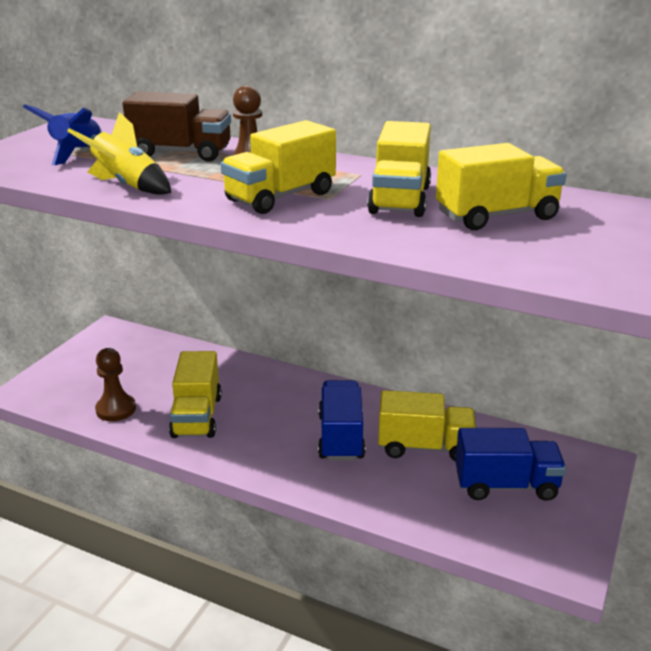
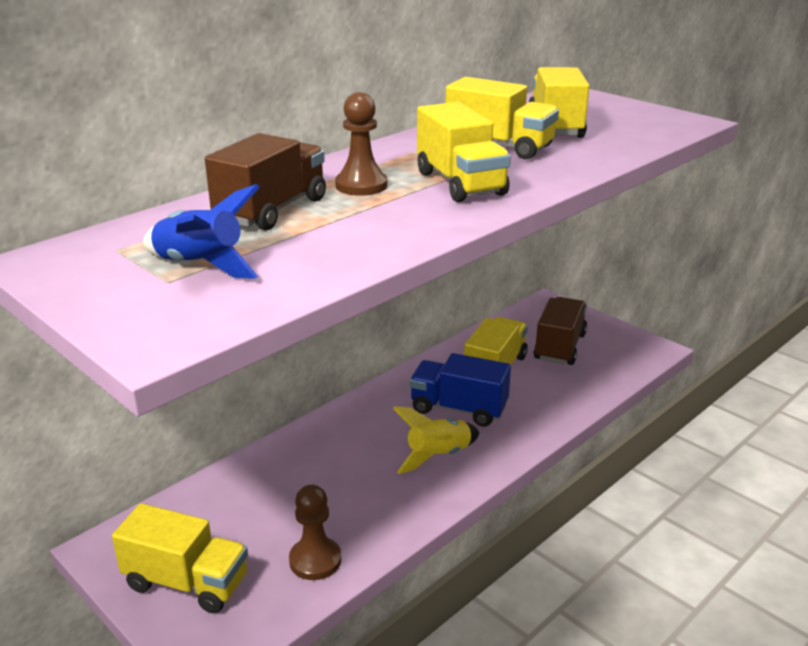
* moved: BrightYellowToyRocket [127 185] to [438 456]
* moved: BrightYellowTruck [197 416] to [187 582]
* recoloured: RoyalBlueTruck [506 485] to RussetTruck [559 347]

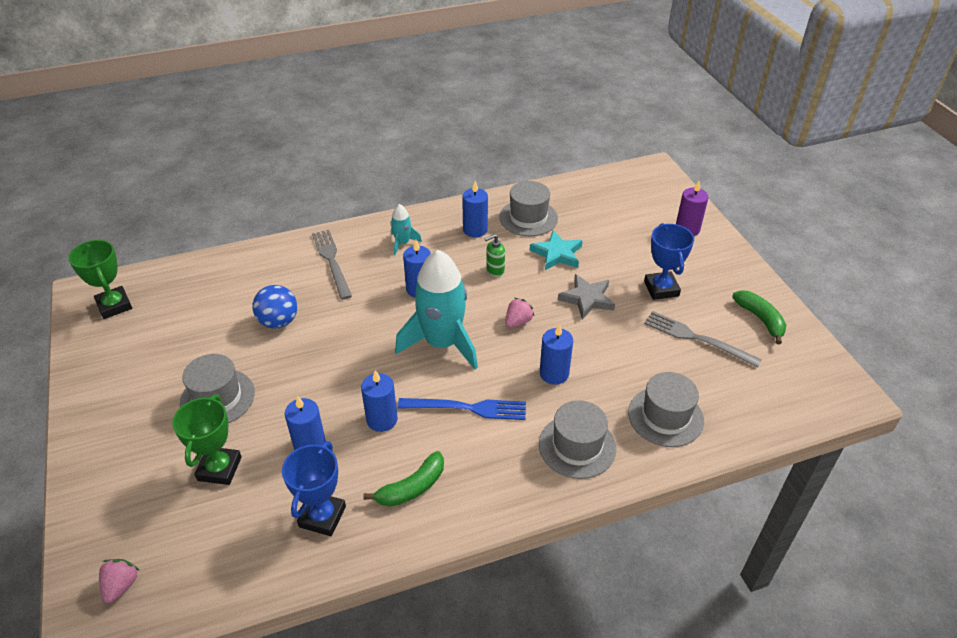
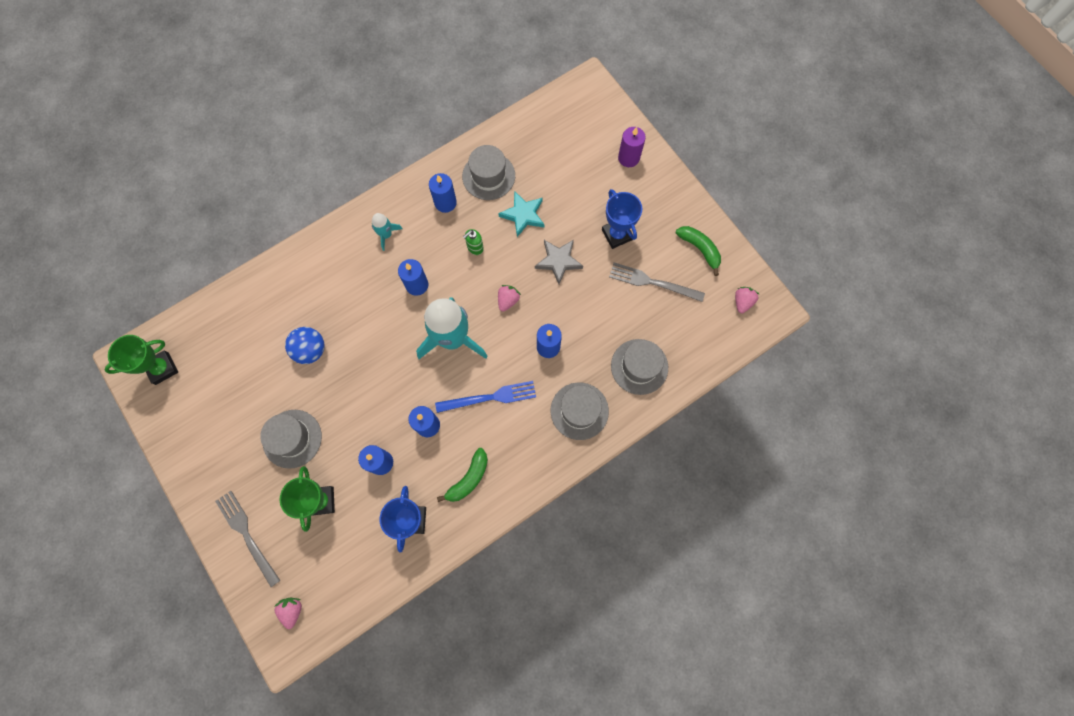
* added: PinkStrawberry [742 302]
* moved: GreyDinnerFork [332 261] to [247 535]
* turned: LeafGreenAwardCup [114 305] = [162 368] 75 degrees counterclockwise

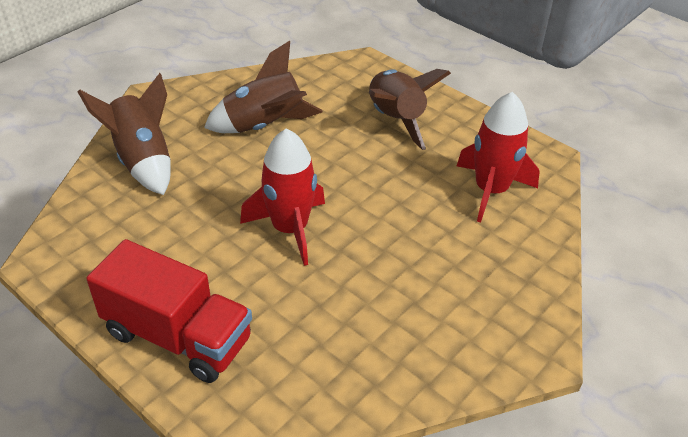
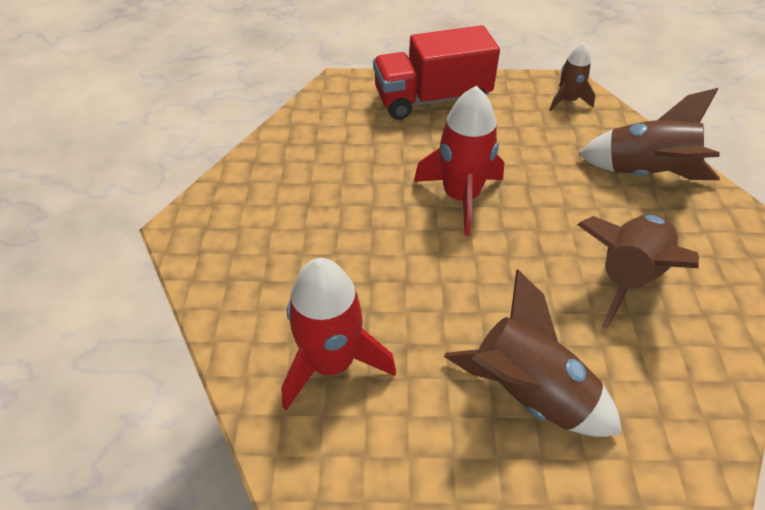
* added: RussetToyRocket [567 101]

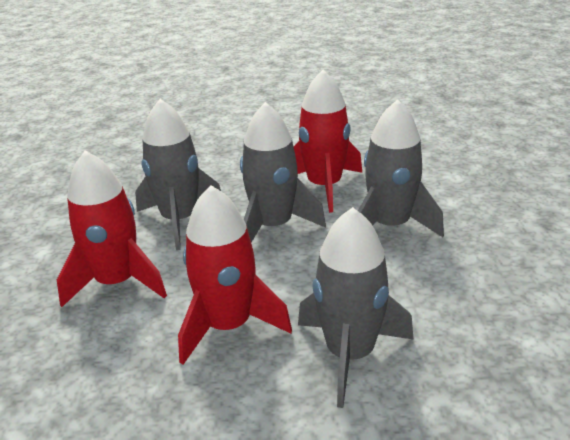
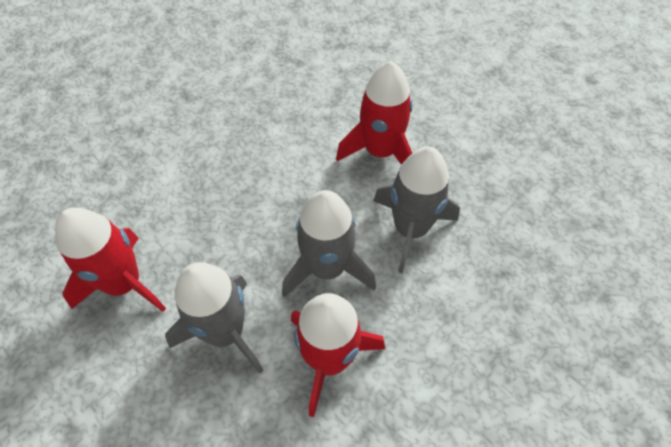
* removed: GreyToyRocket [350 354]
* moved: ScarletToyRocket [228 326] to [124 283]

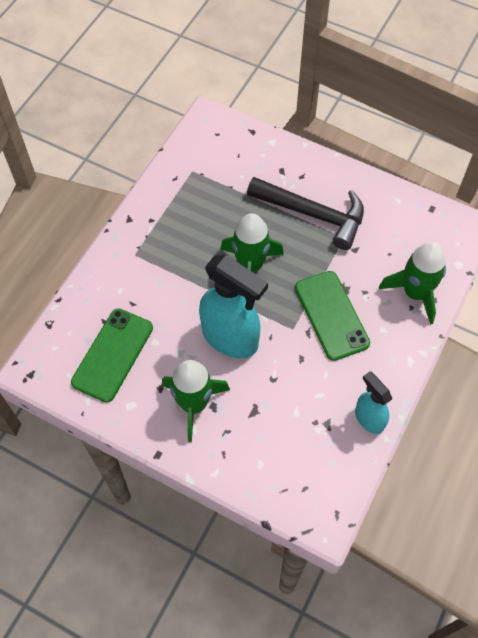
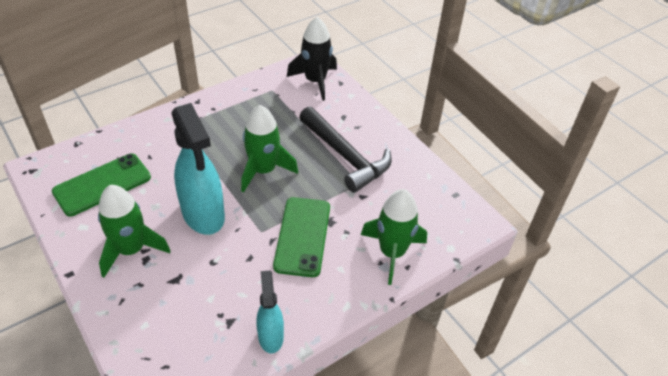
* added: BlackToyRocket [315 81]

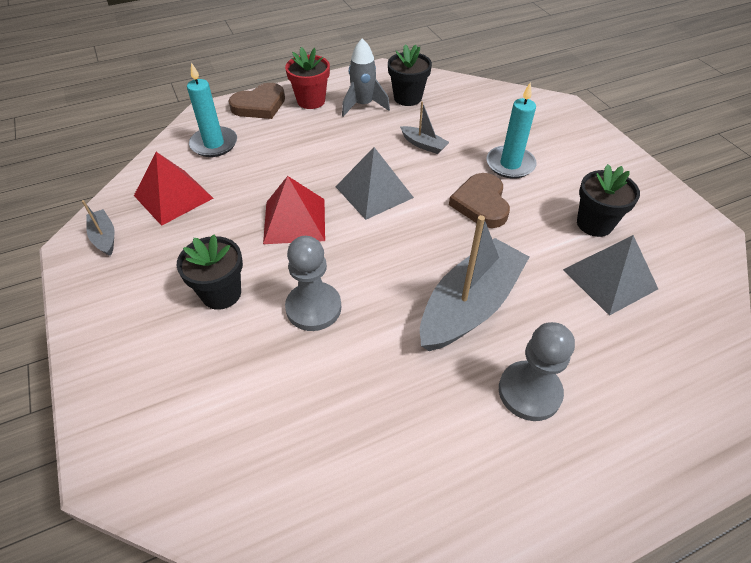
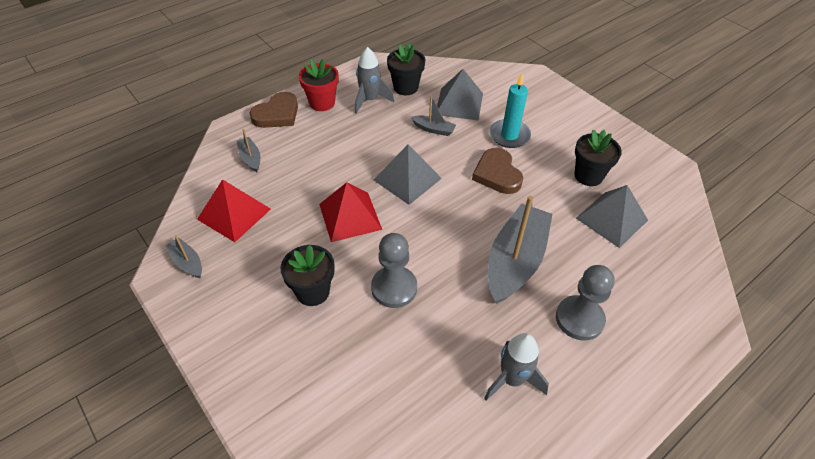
* added: GreySolidPyramid [459 103]
* added: GreyToyRocket [512 379]
* replaced: TurquoiseCandle [214 144] to GreySailboat [250 158]

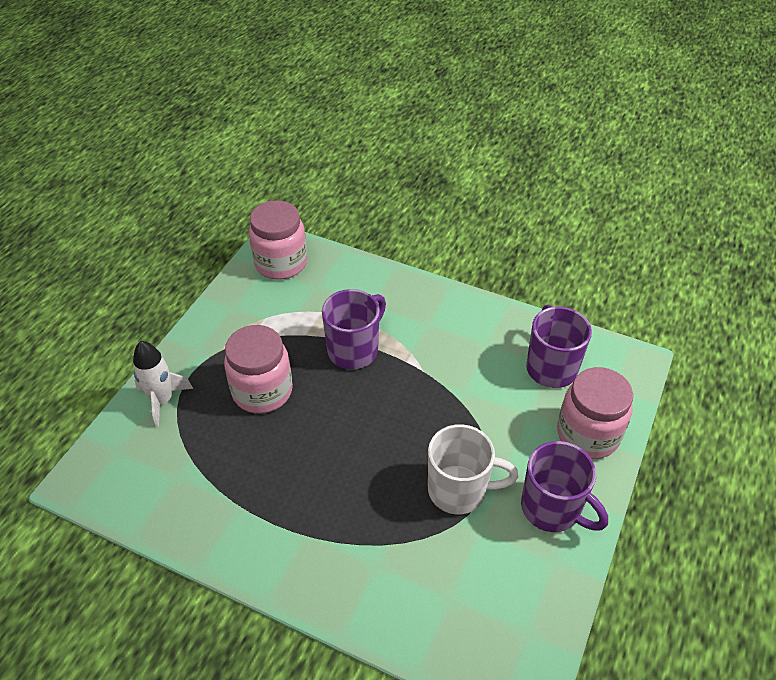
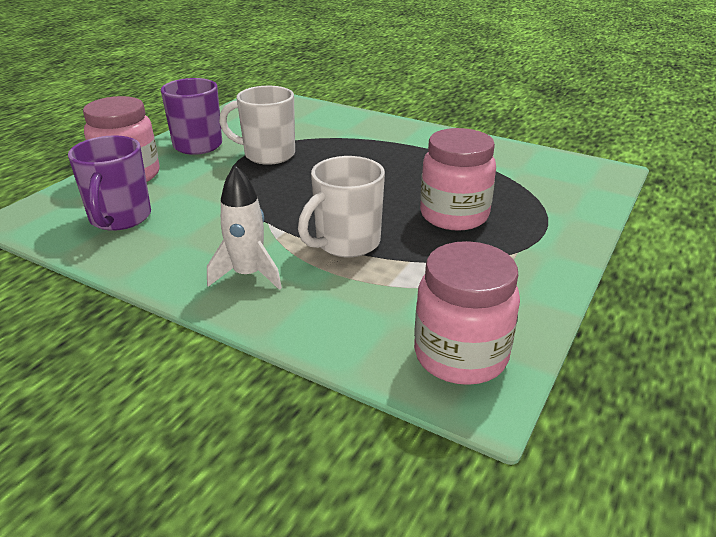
* moved: SnowWhiteToyRocket [162 401] to [248 275]
* recoloured: VioletTeaMug [354 350] to SnowWhiteTeaMug [346 243]

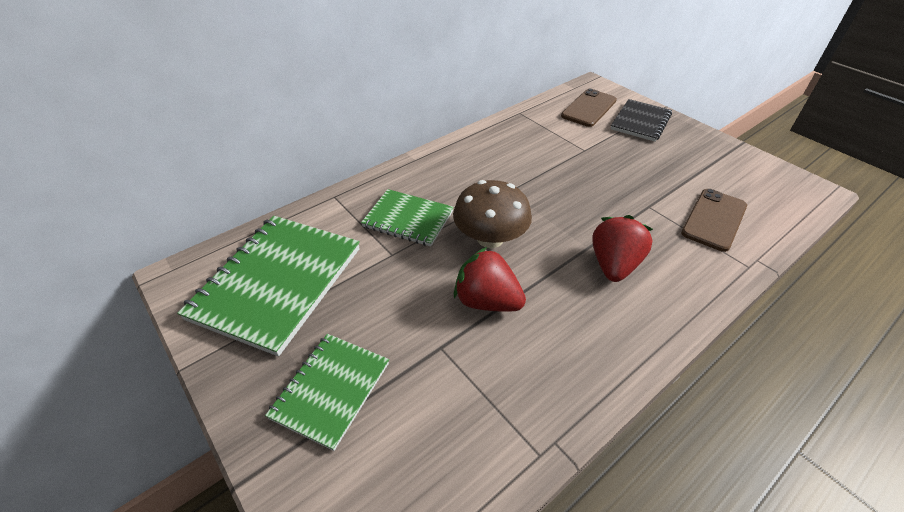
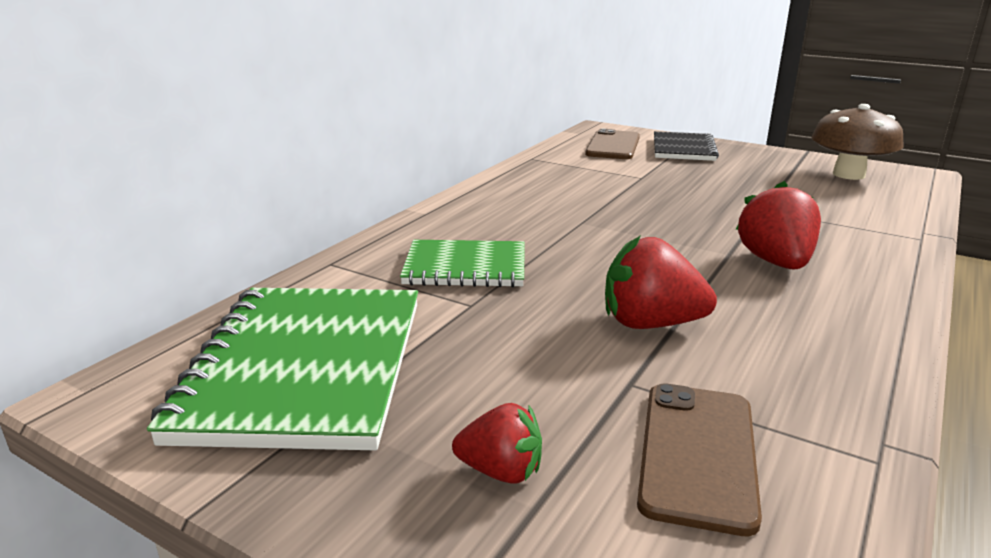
* moved: RussetFungus [490 238] to [848 174]
* moved: RussetPhone [714 219] to [697 454]
* replaced: LeafGreenNotepad [331 390] to ScarletStrawberry [501 471]

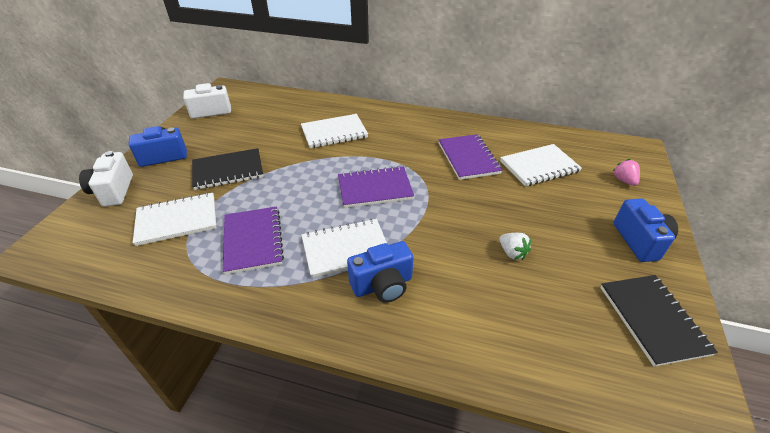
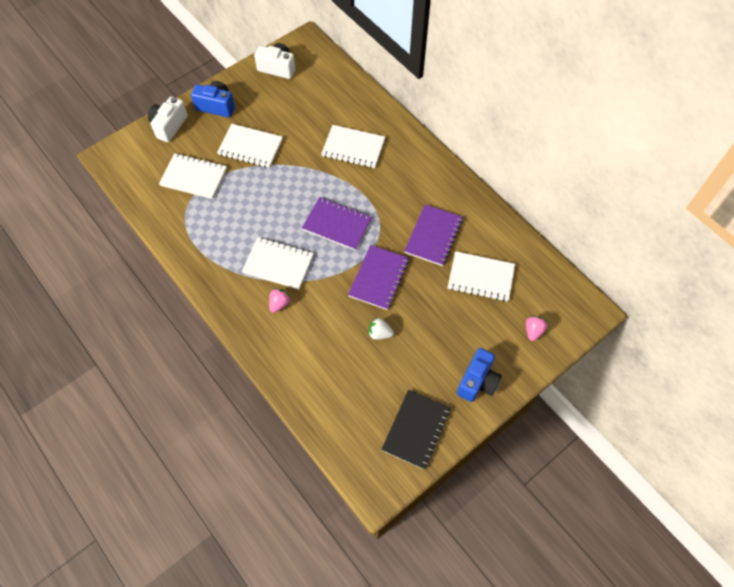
* moved: VioletNotepad [253 241] to [378 278]
* replaced: RoyalBluePhotoCamera [382 285] to PinkStrawberry [279 304]
* recoloured: BlackNotepad [228 170] to SnowWhiteNotepad [250 147]
* turned: SnowWhiteStrawberry [512 253] = [379 333] 105 degrees clockwise

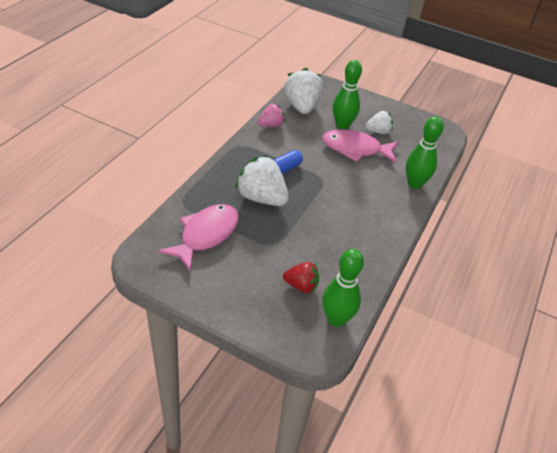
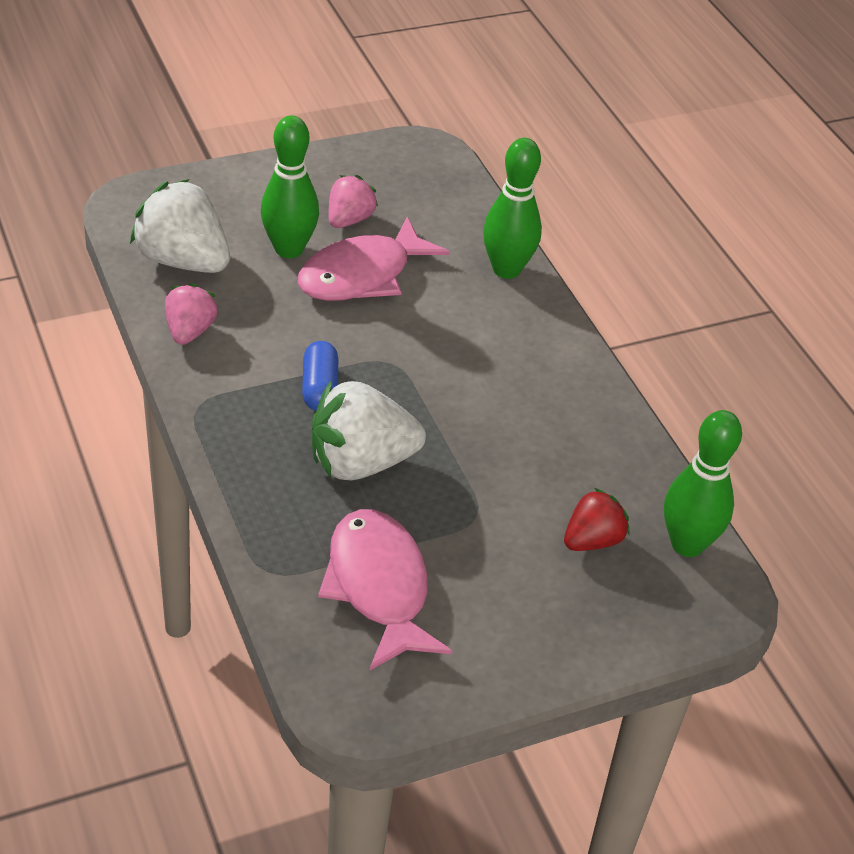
* recoloured: SnowWhiteStrawberry [378 131] to PinkStrawberry [349 220]

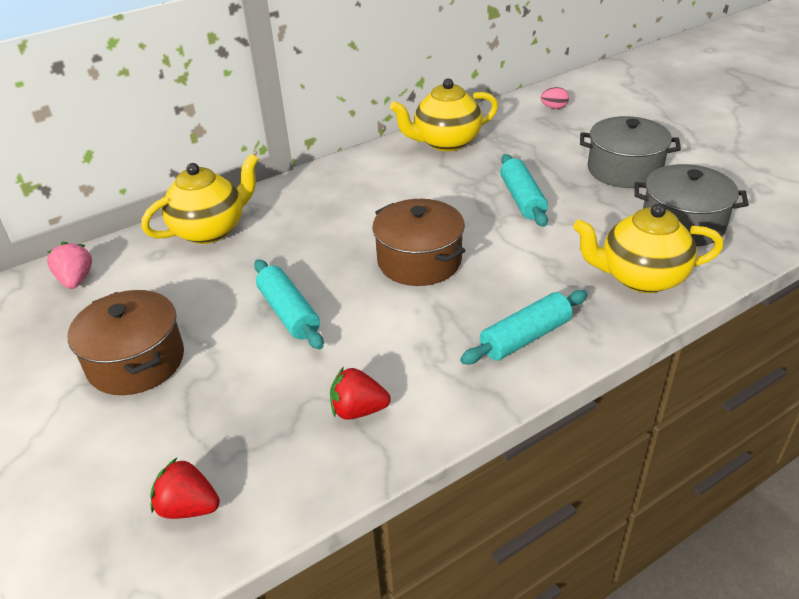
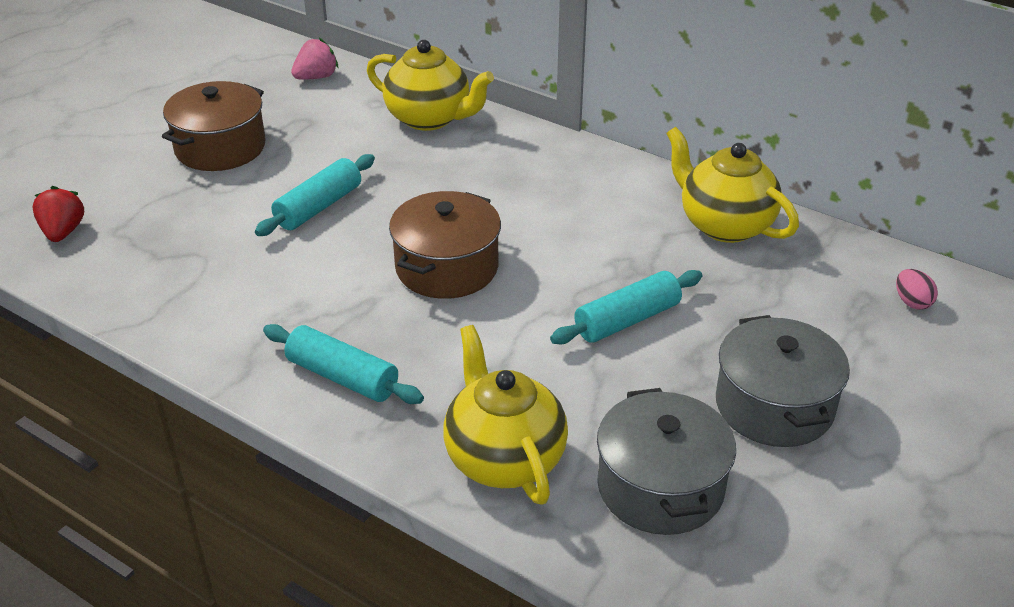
* removed: ScarletStrawberry [358 410]

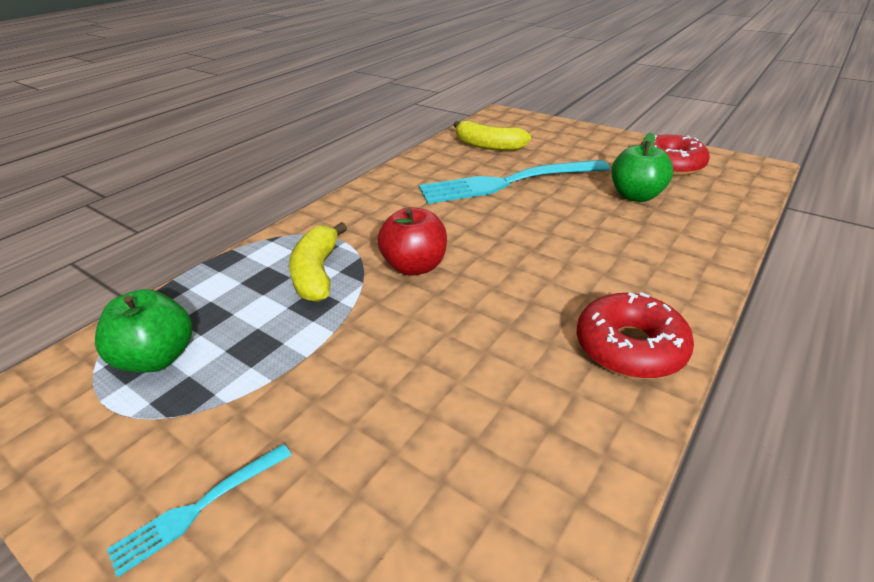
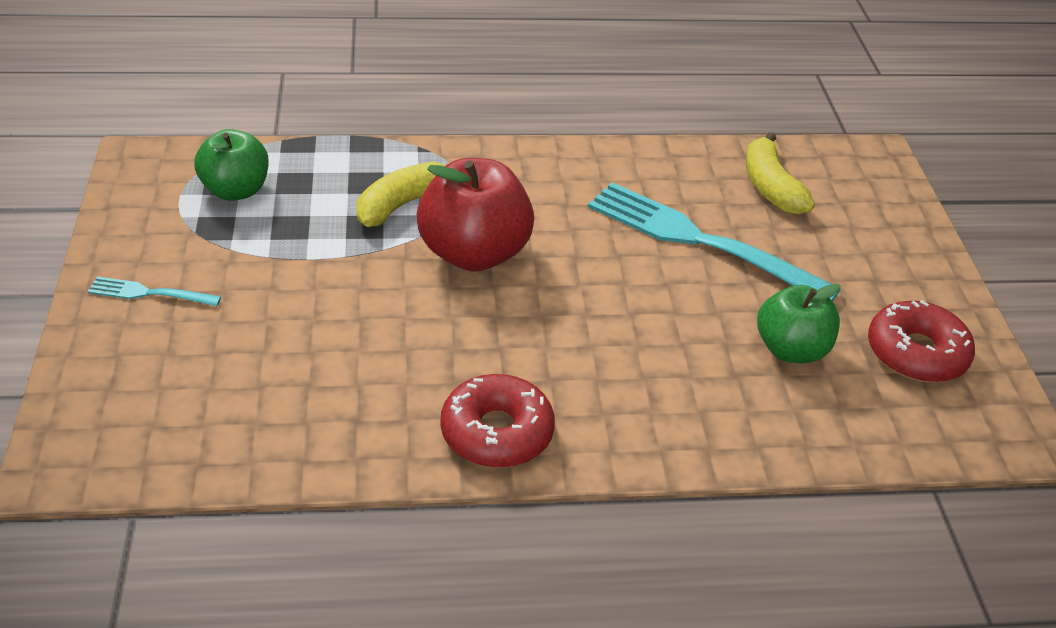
* resized: ScarletToyApple [415 266] = [474 253] x1.52

